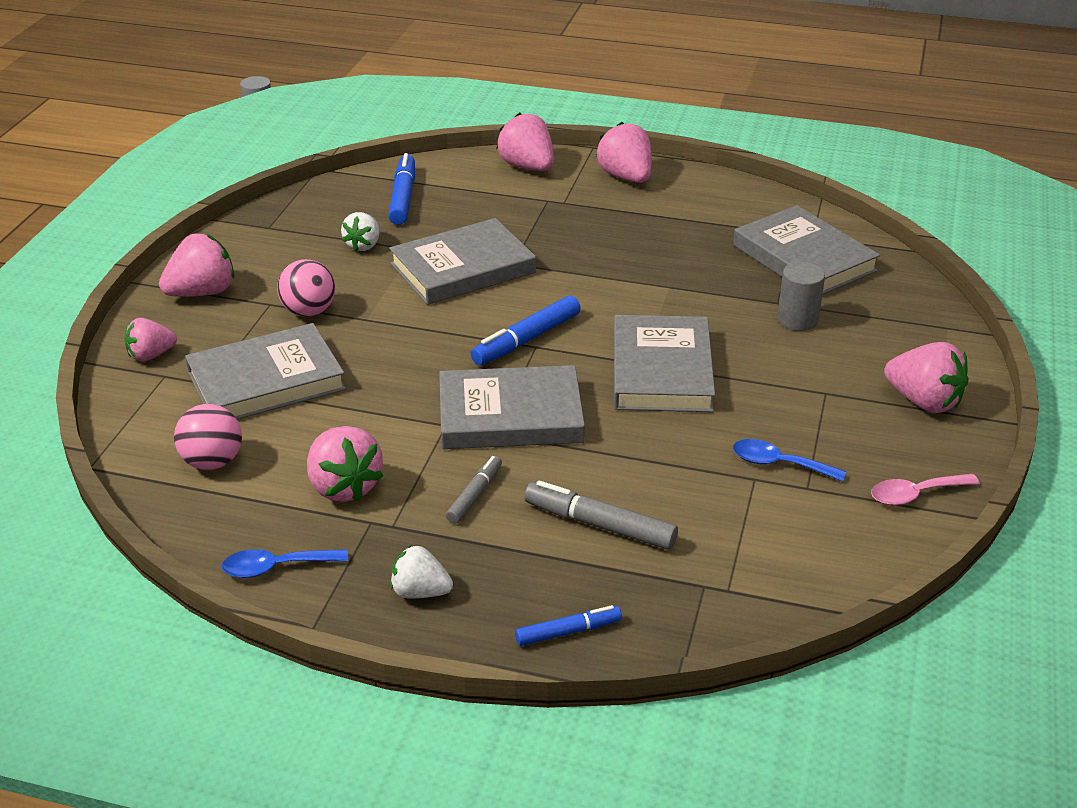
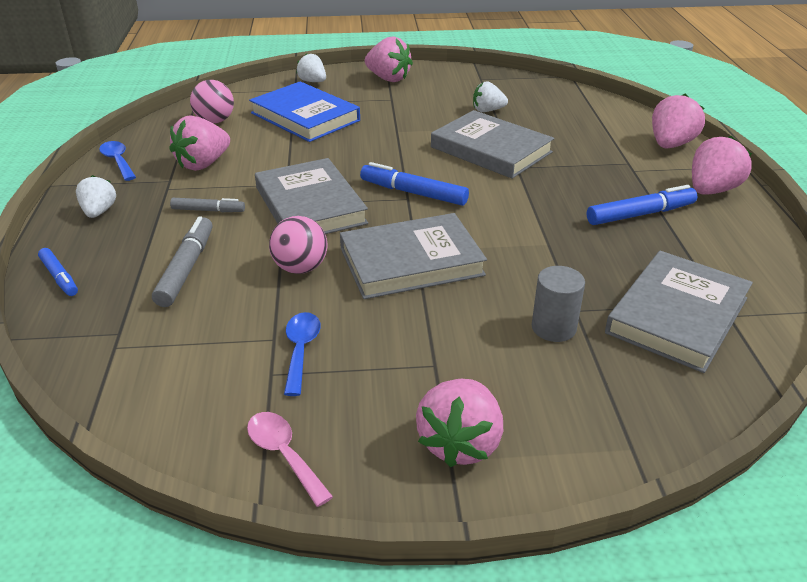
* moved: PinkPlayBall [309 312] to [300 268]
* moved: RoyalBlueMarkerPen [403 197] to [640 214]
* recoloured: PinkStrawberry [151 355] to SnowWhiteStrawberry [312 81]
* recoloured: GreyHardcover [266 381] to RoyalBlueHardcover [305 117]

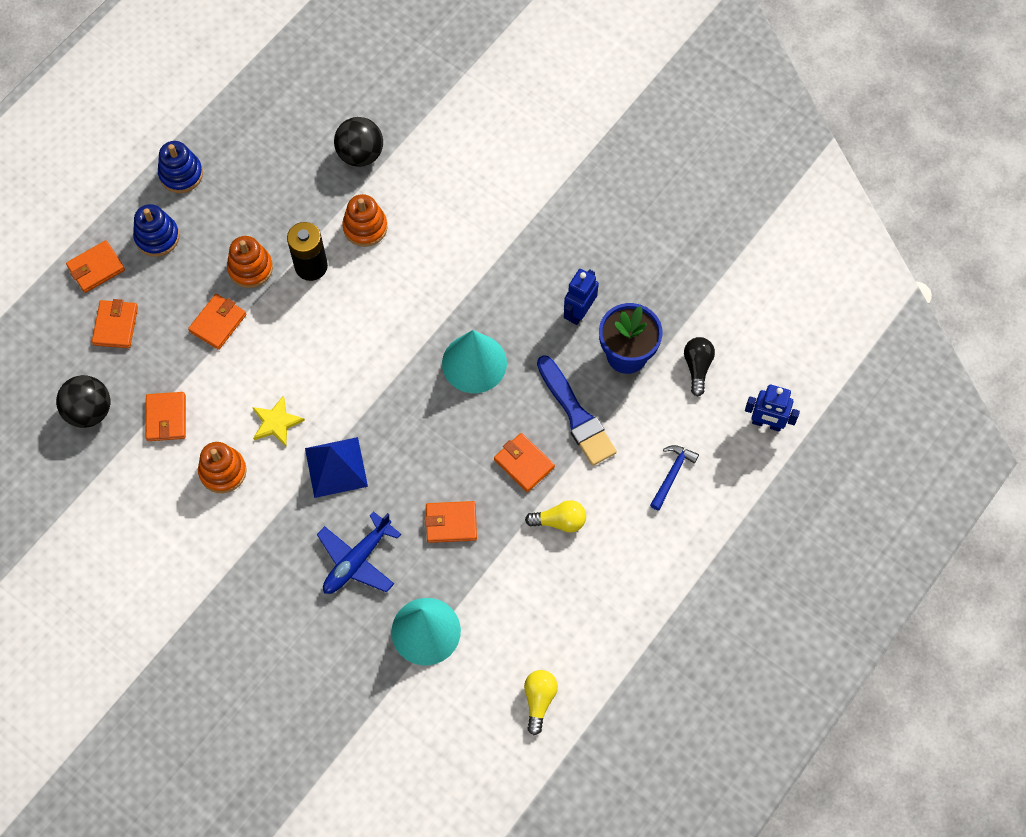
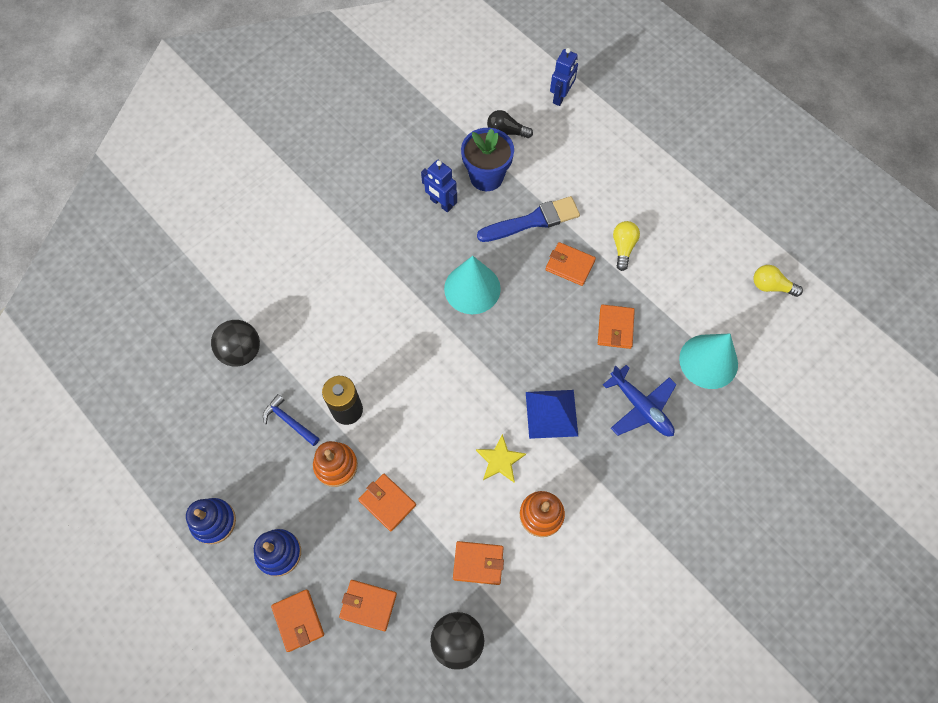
* removed: BrightOrangeStackingToy [365 227]
* moved: RoyalBlueHammer [672 475] to [289 421]
* turned: BrightOrangeCardWallet [524 463] = [570 265] 60 degrees clockwise

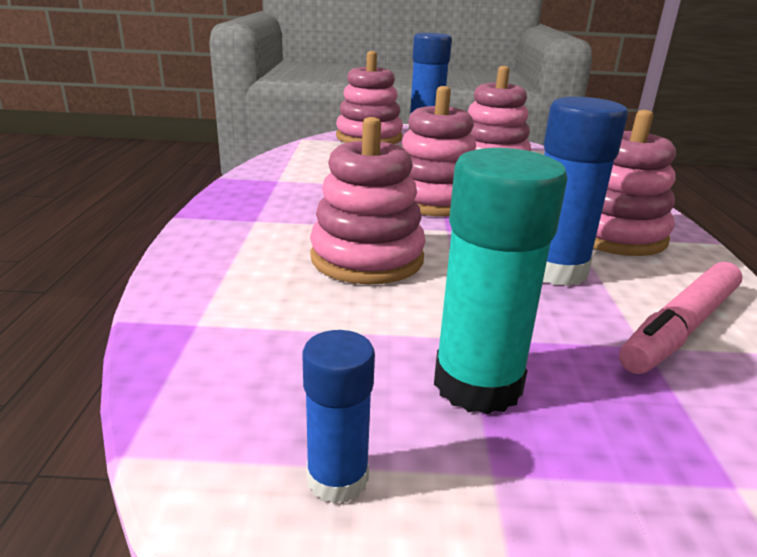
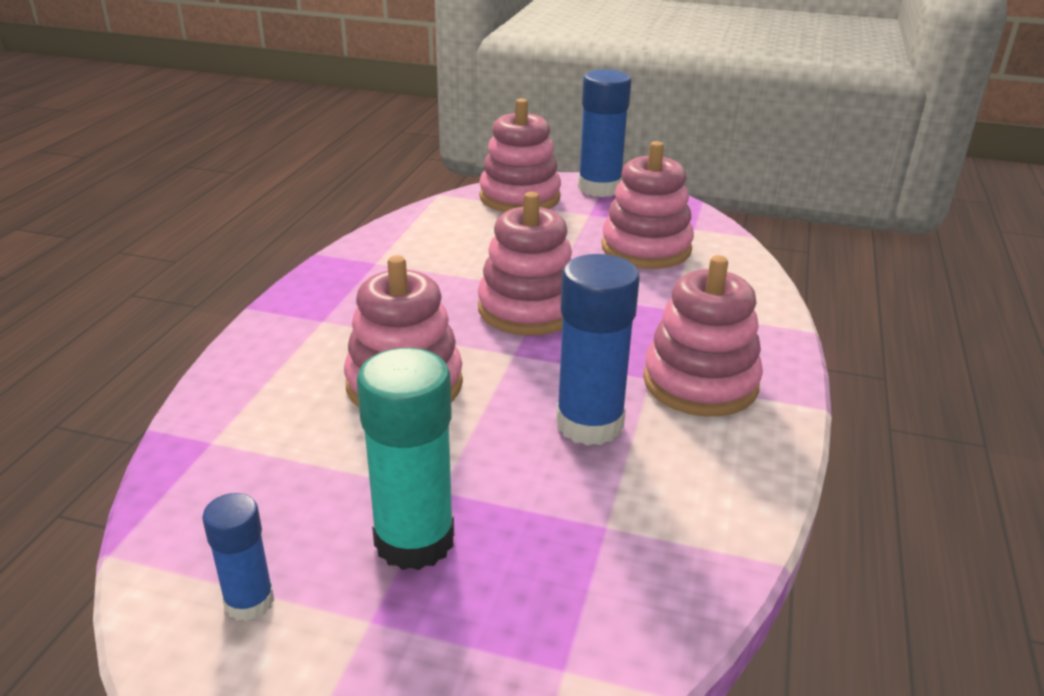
* removed: PinkMarkerPen [680 328]

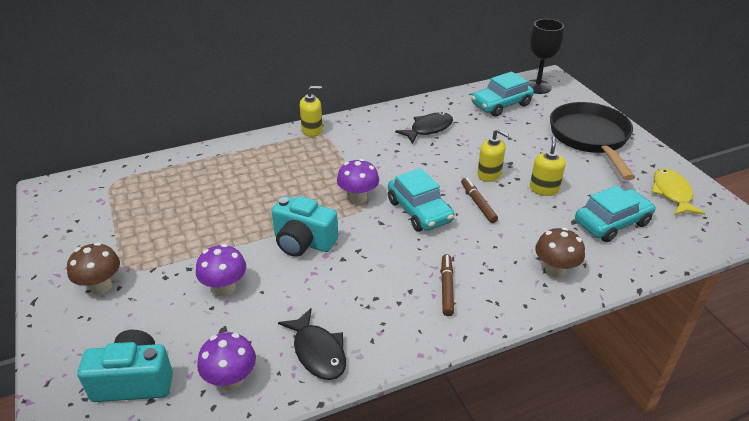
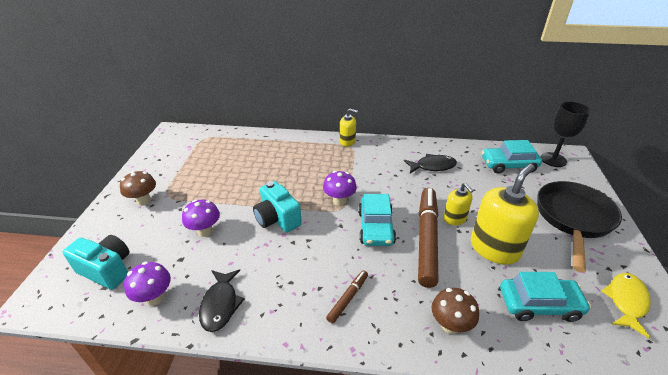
* resized: RussetMarkerPen [478 203] = [427 239] x2.14
* resized: BrightYellowPumpBottle [544 189] = [494 248] x1.86

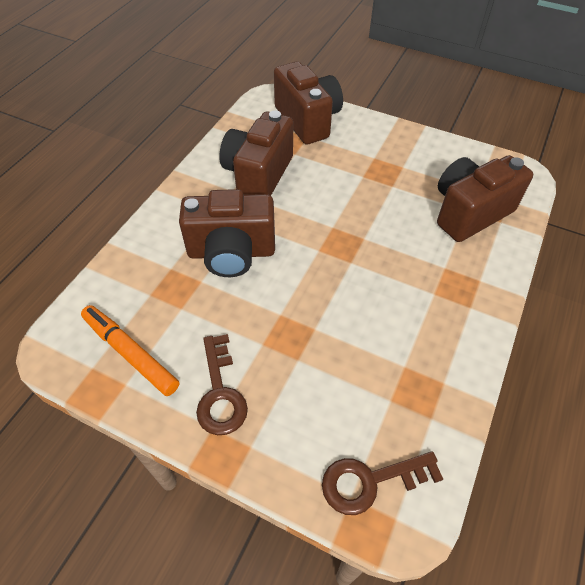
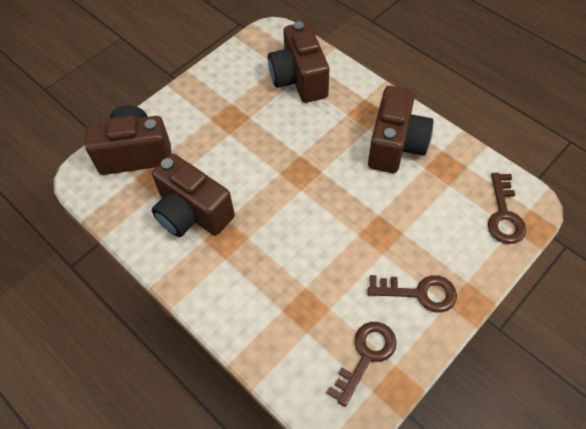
* moved: RussetPhotoCamera [231 252] to [395 145]
* replaced: BrightOrangeMarkerPen [130 353] to RussetDoorKey [366 356]

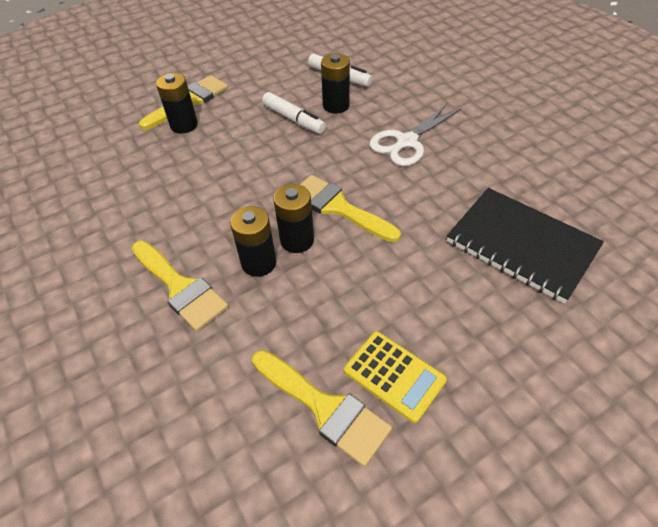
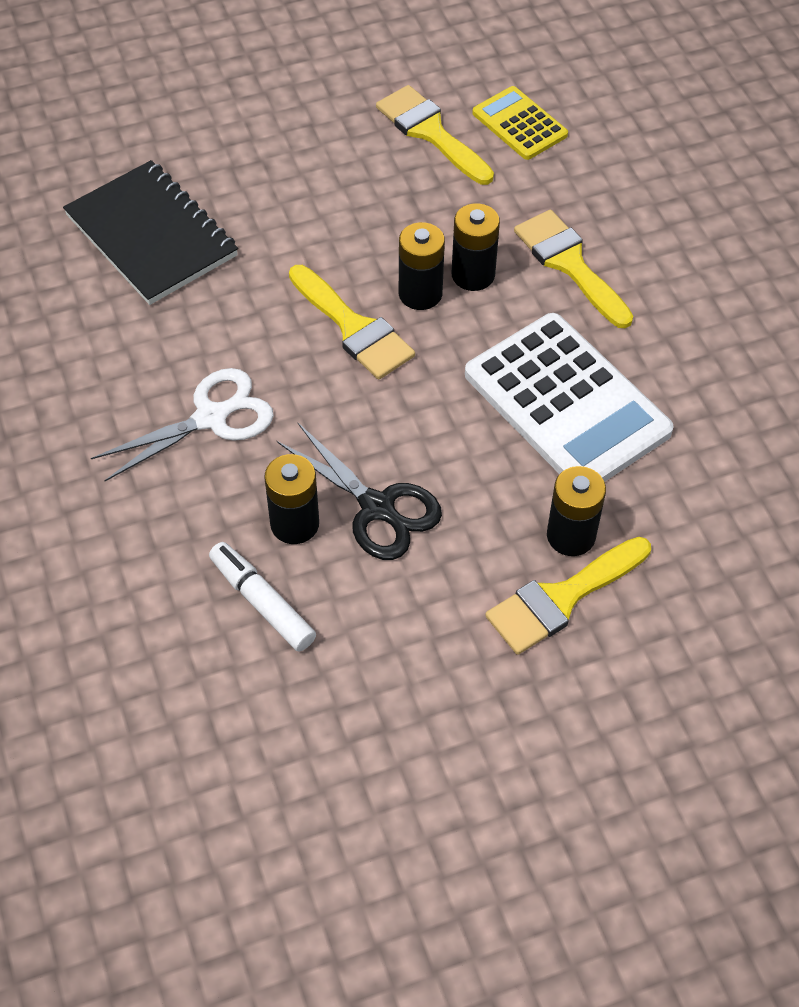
* added: SnowWhiteAddingMachine [567 403]
* moved: BrightYellowAddingMachine [394 375] to [519 124]
* replaced: SnowWhiteMarkerPen [293 119] to BlackScissors [377 507]

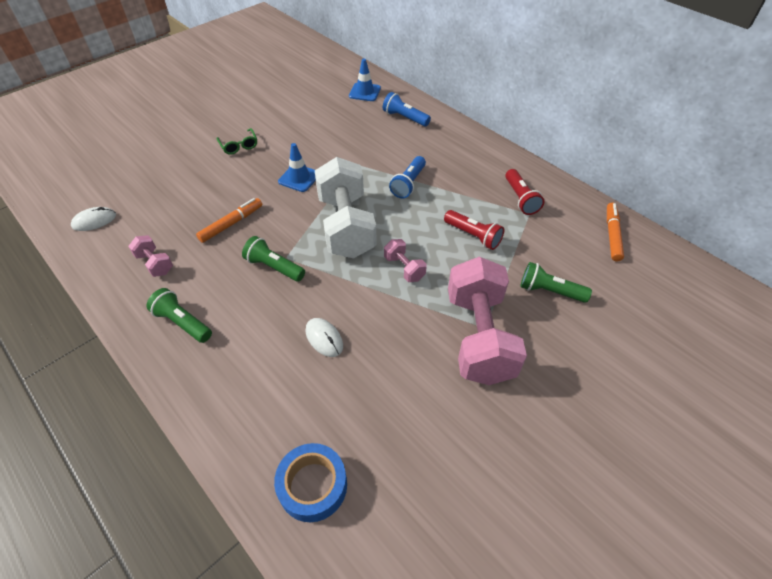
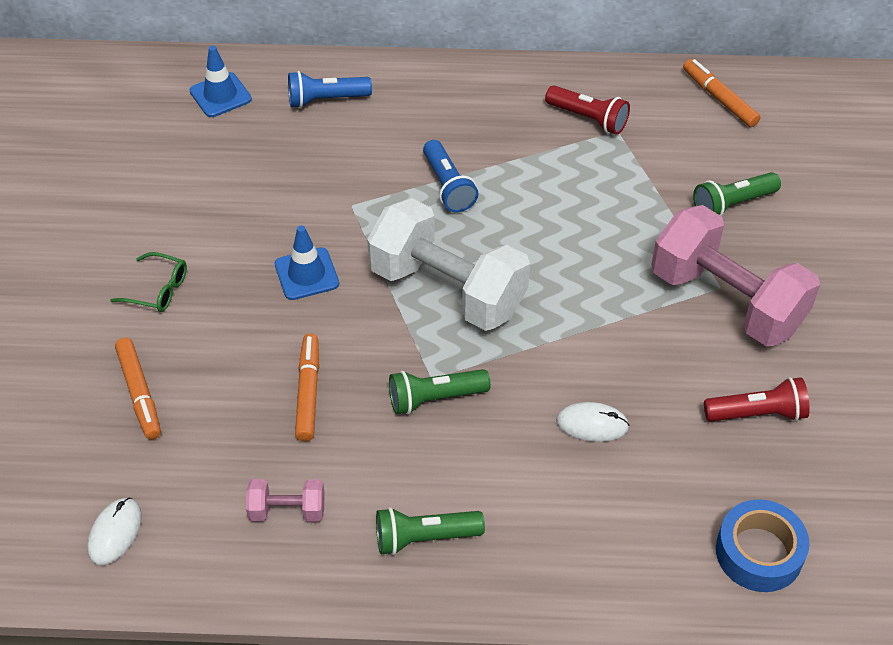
* removed: PinkHandWeight [404 268]
* added: BrightOrangeMarkerPen [139 393]
* moved: ScarletPocketTorch [473 236] to [757 413]

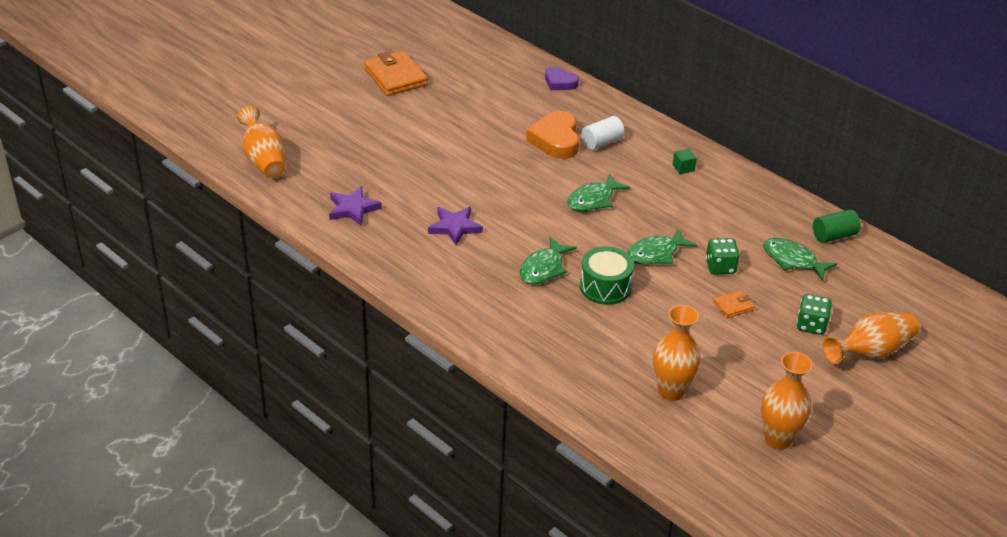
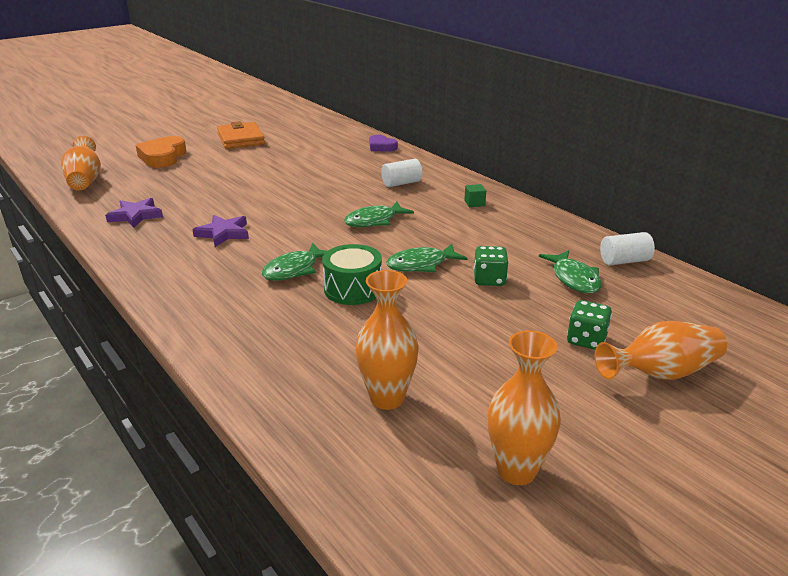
* removed: BrightOrangeCardWallet [733 306]
* moved: BrightOrangeHeart [556 140] to [163 157]
* recoloured: LeafGreenSolidCylinder [834 236] to SnowWhiteSolidCylinder [624 261]
* turned: LeafGreenFish [793 260] = [574 279] 150 degrees counterclockwise

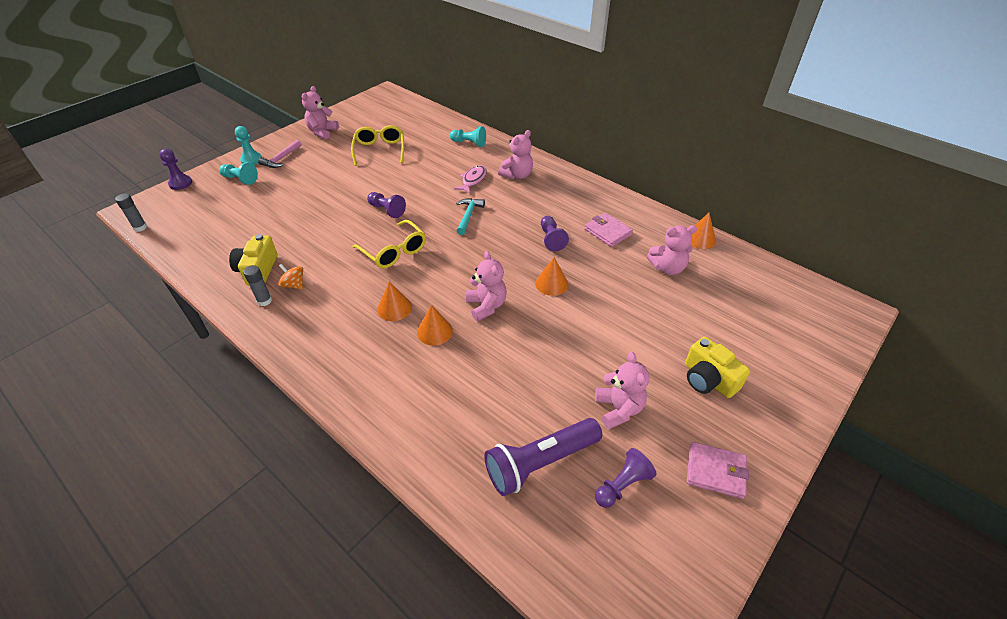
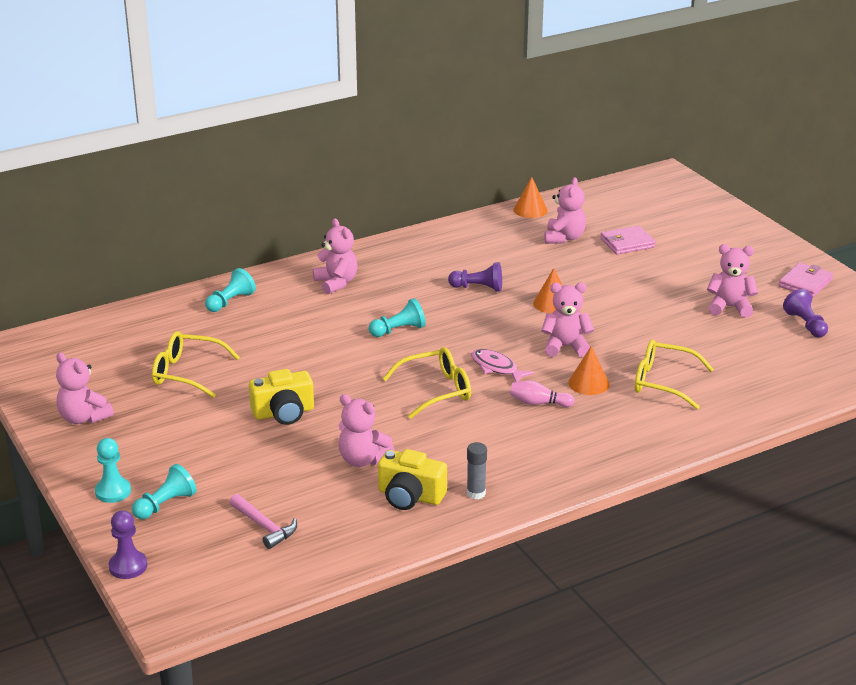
* removed: GreyGlue [140 227]
* removed: BrightOrangeWhirligig [294 285]
* removed: VioletPawn [387 210]
* removed: VioletPocketTorch [540 462]
* added: PinkTeddy [362 460]
* added: BrightYellowGlasses [663 382]
* moved: PinkHammer [281 159] to [264 526]
* moved: PinkFish [473 180] to [496 368]
* moved: PinkCardWallet [608 232] to [627 243]
* moved: BrightYellowPhotoCamera [708 379] to [283 413]
* replaced: BrightOrangeSolidCone [394 308] to PinkSkittle [539 403]
* replaced: TurquoiseHammer [468 216] to TurquoisePawn [398 330]

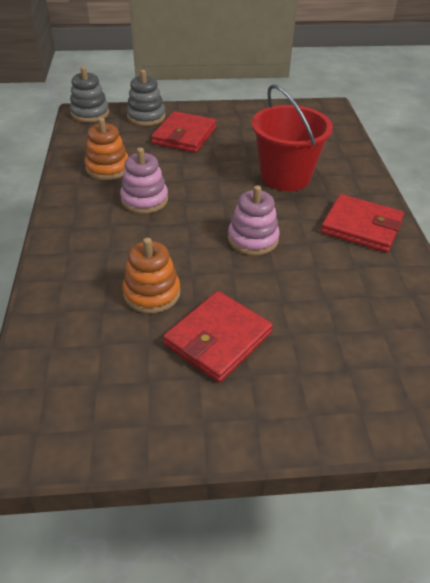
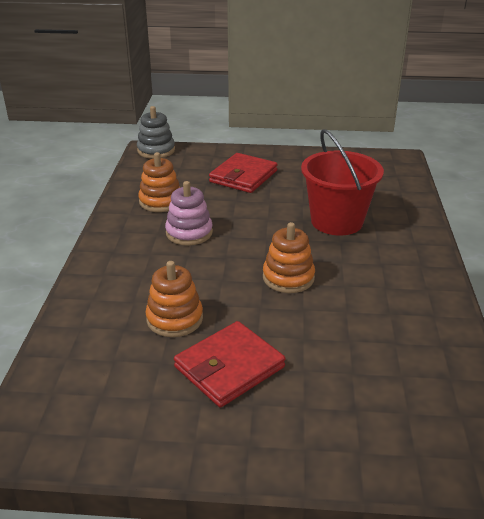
* removed: GreyStackingToy [146 117]
* removed: ScarletCardWallet [361 227]
* recoloured: PinkStackingToy [253 239] to BrightOrangeStackingToy [288 278]

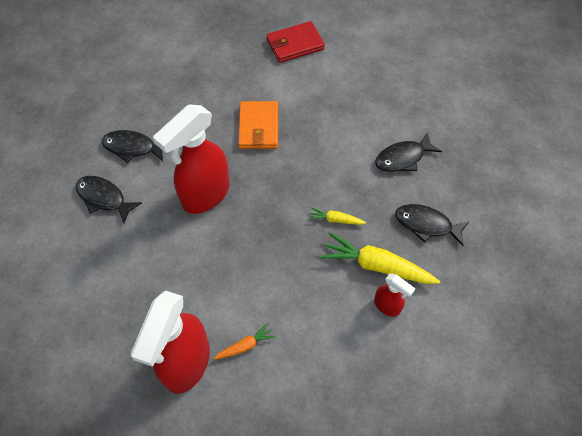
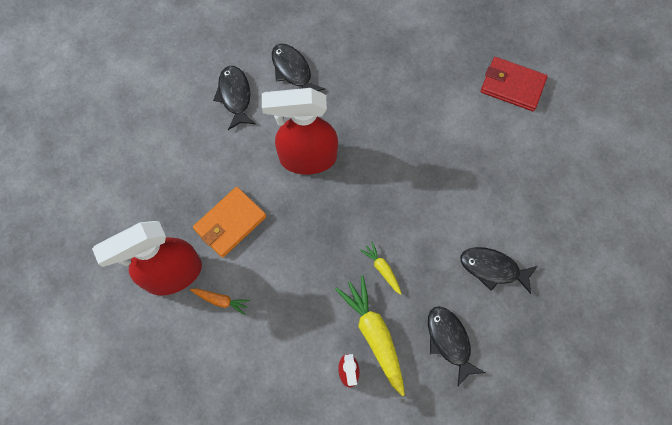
* moved: BrightOrangeCardWallet [258 127] to [230 223]

